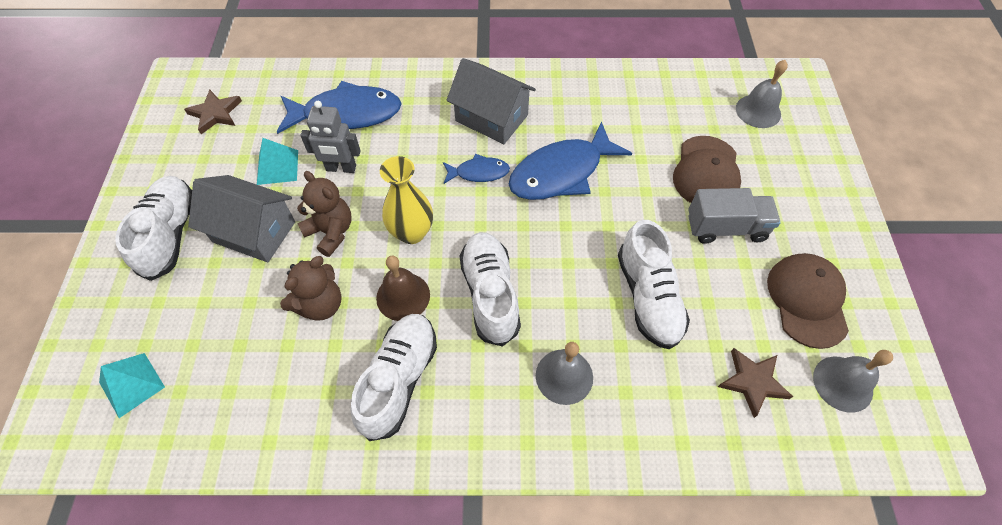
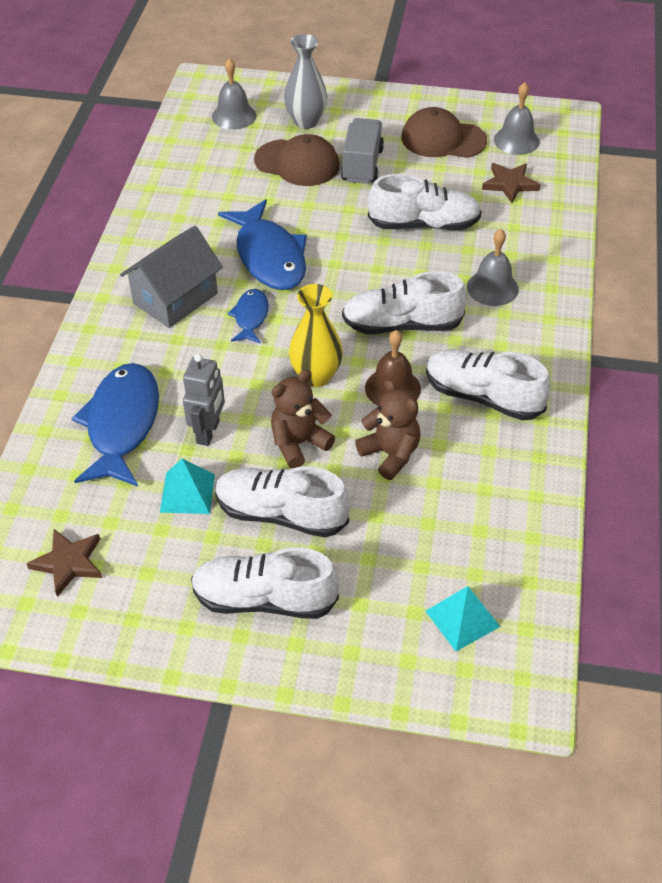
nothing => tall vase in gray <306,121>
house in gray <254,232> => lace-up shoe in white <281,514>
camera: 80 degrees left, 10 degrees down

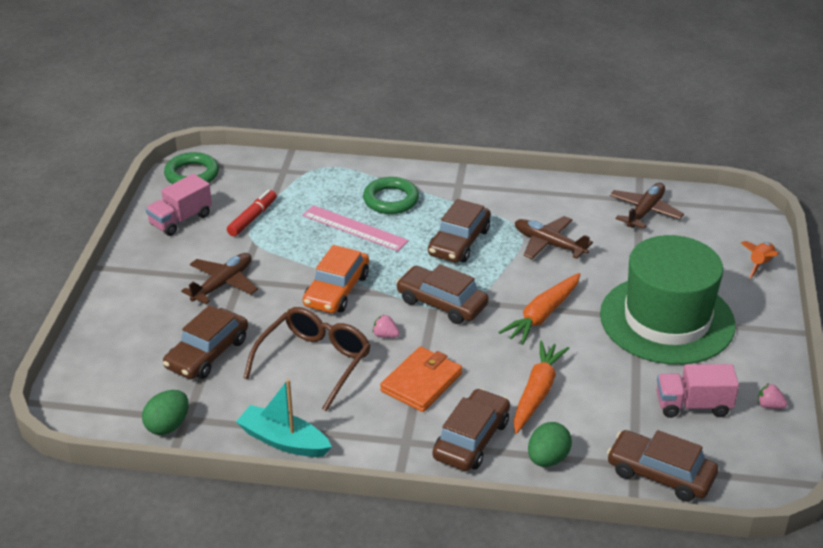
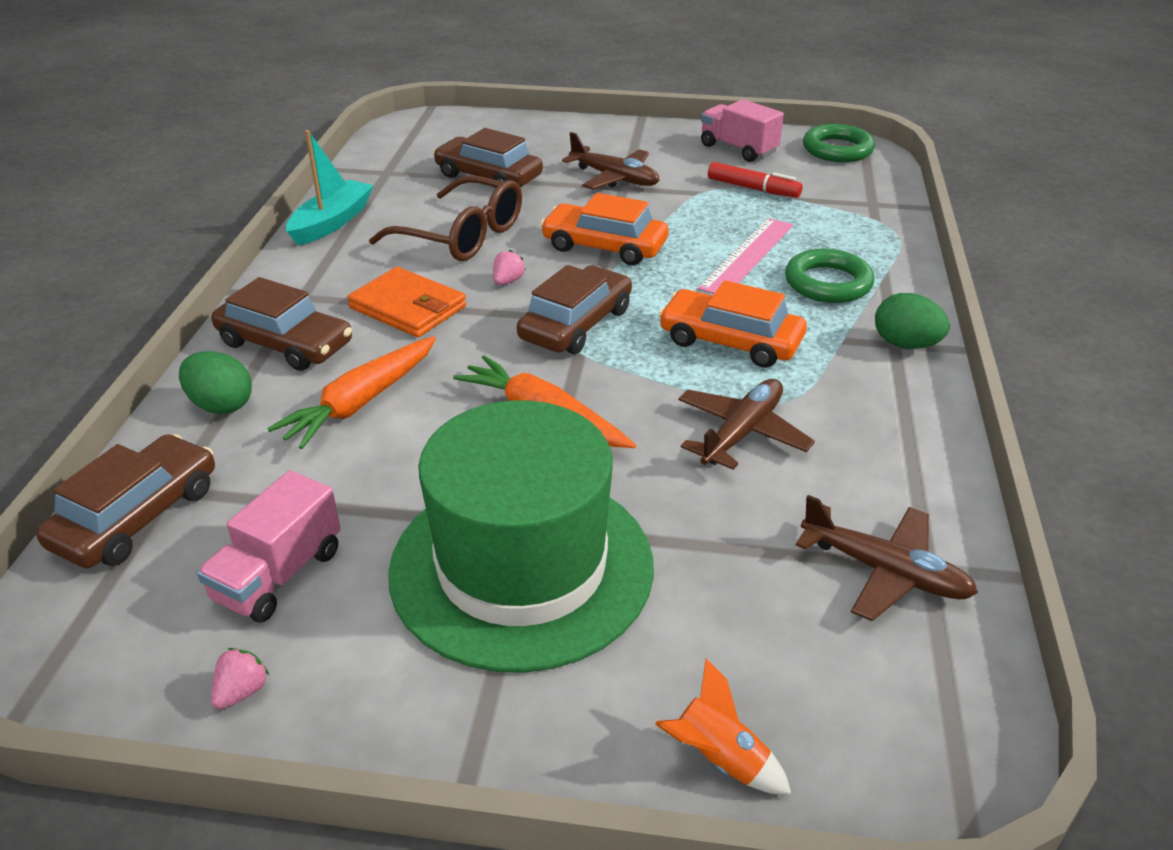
toy egg in emerald <168,426> => toy egg in emerald <905,344>, shifted
toy car in dark brown <459,242> => toy car in orange-coloured <730,341>
root vegetable in orange-coloured <537,393> => root vegetable in orange-coloured <361,402>, 105 degrees clockwise
lorry in rosy <693,405> => lorry in rosy <278,575>, 150 degrees counterclockwise
camera: 90 degrees right, 0 degrees up

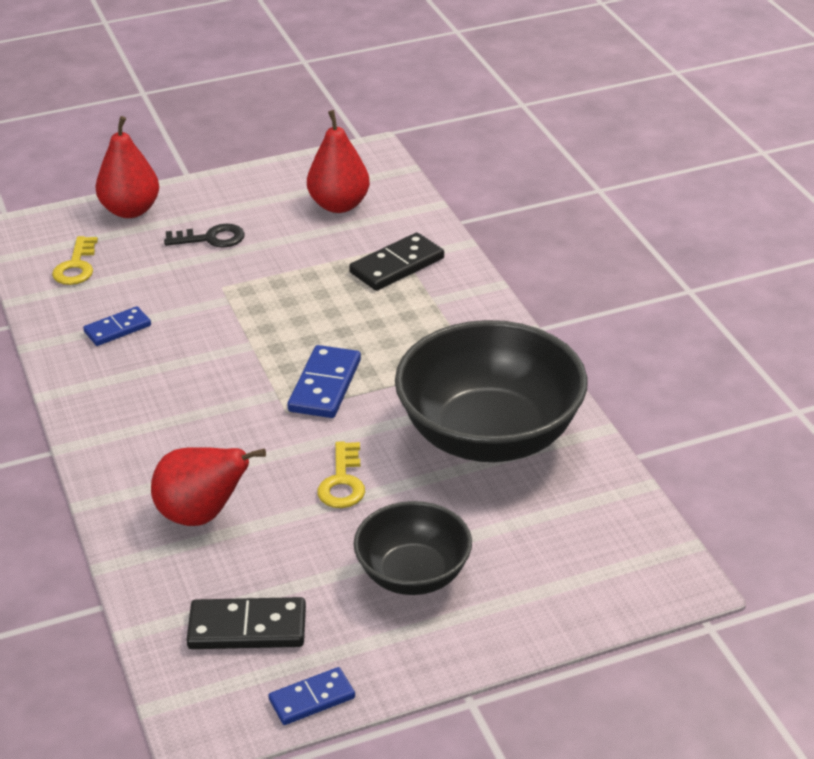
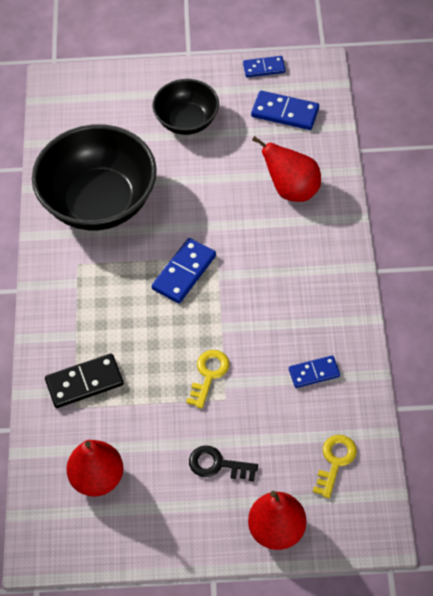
key in yellow <343,482> => key in yellow <208,374>, shifted
domino in black <247,628> => domino in blue <285,112>
camera: 160 degrees left, 20 degrees up

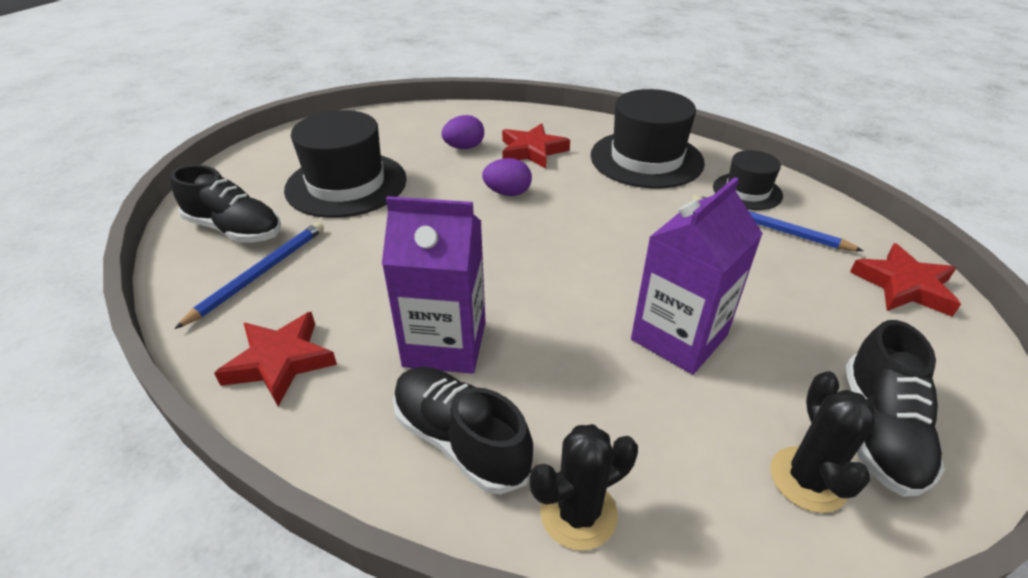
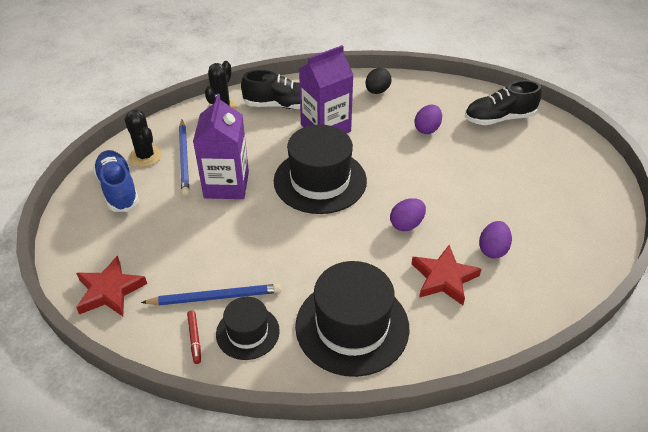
nothing => marker pen in scarlet <194,339>
nothing => toy egg in royal purple <427,129>
lead pencil in blue <259,274> => lead pencil in blue <184,158>, shifted
tall hat in black <346,184> => tall hat in black <320,181>, shifted
star shape in scarlet <280,361> => toy egg in black <377,91>
lace-up shoe in black <879,430> => lace-up shoe in blue <118,189>
camera: 140 degrees right, 5 degrees up

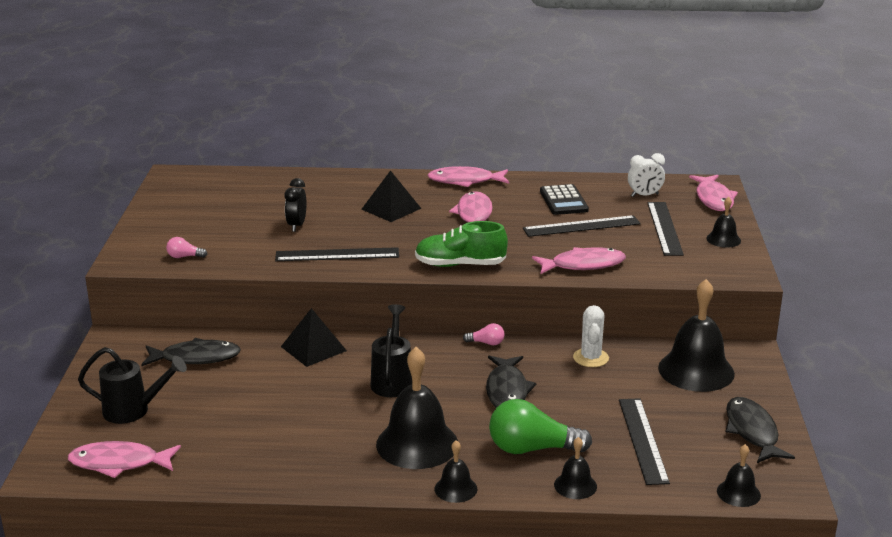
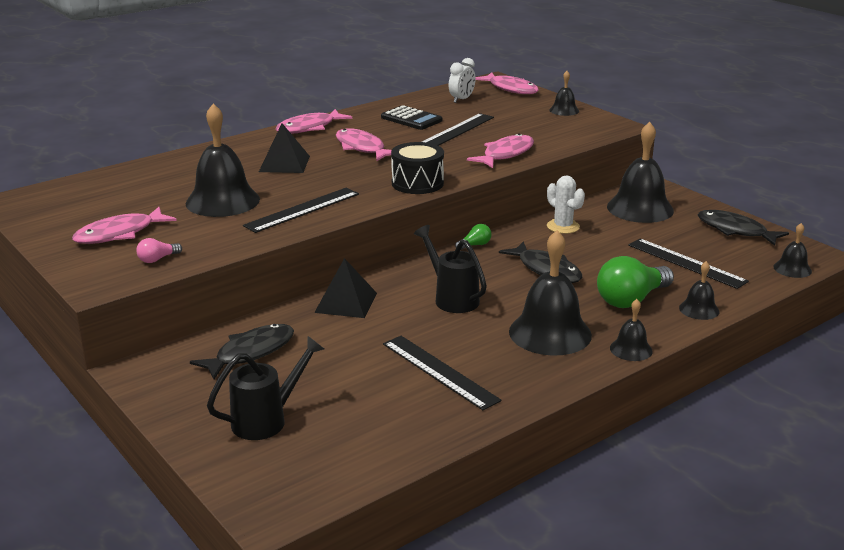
toy fish in rosy <119,463> => toy fish in rosy <119,234>, shifted
straightedge in black <665,228> => straightedge in black <439,371>, shifted
bedside clock in black <296,225> => hand bell in black <222,201>
lace-up shoe in emerald <460,265> => snare drum in black <417,183>
lightbulb in rosy <486,343> => lightbulb in emerald <475,245>
camera: 40 degrees left, 0 degrees up

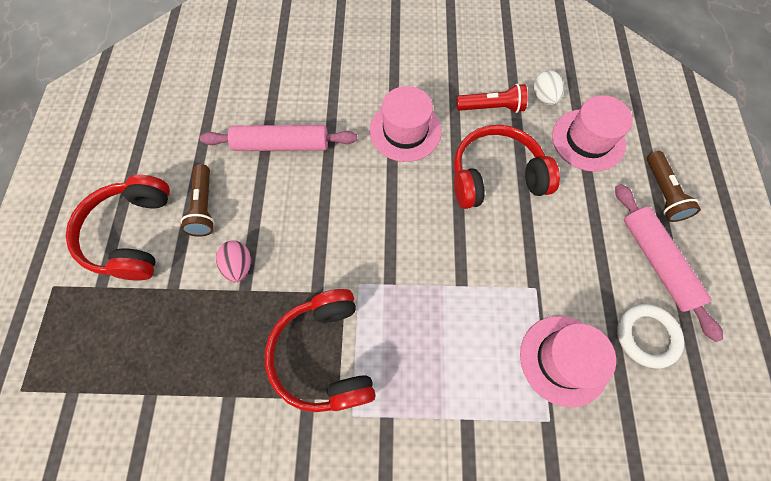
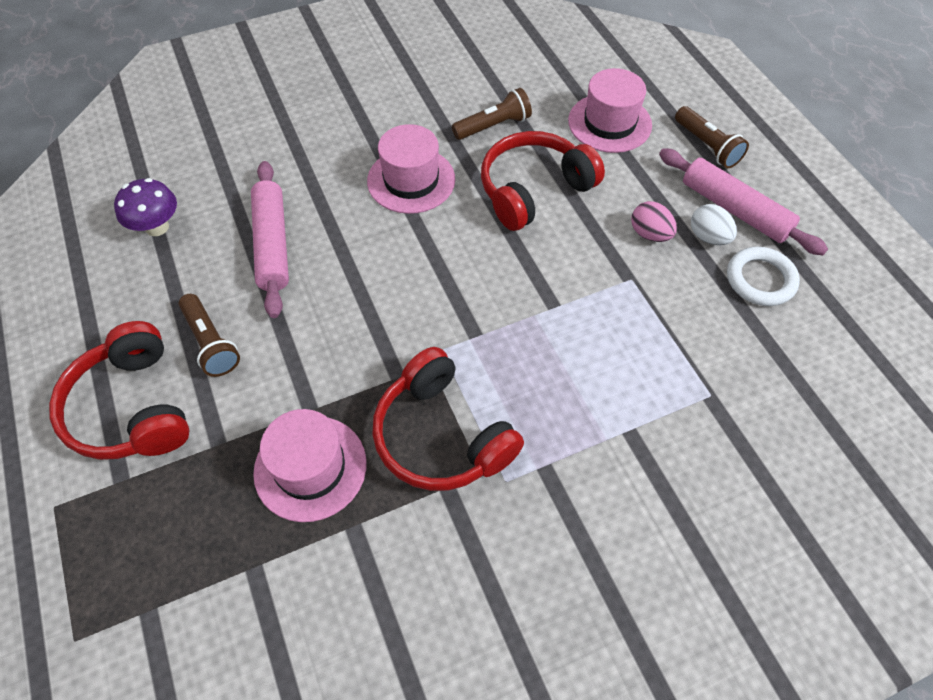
nothing => fungus in royal purple <157,227>
toy egg in rosy <239,266> => toy egg in rosy <650,234>, shifted
tall hat in rosy <563,360> => tall hat in rosy <310,468>, shifted
toy egg in white <544,97> => toy egg in white <708,237>, shifted
flashlight in scarlet <491,107> => flashlight in dark brown <493,126>
dough roller in rosy <281,145> => dough roller in rosy <272,244>, 75 degrees counterclockwise
camera: 25 degrees left, 10 degrees down

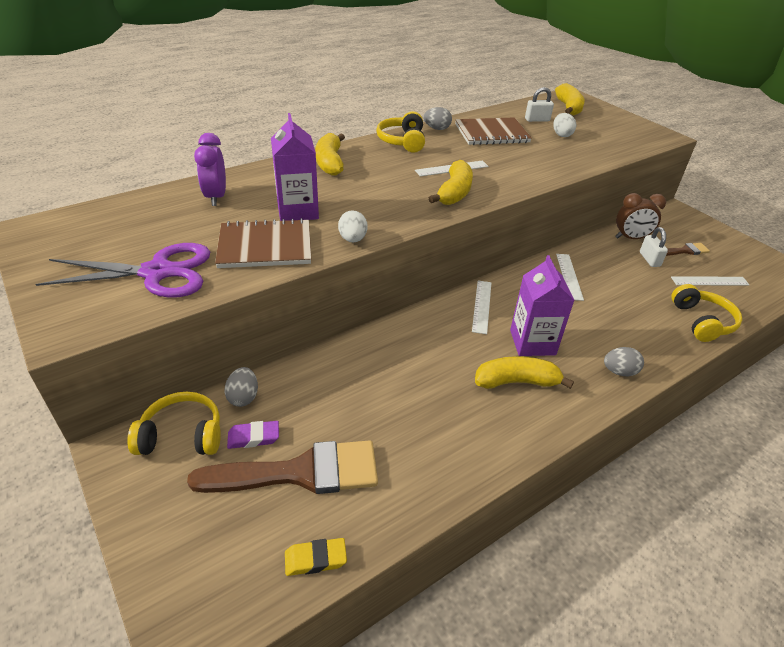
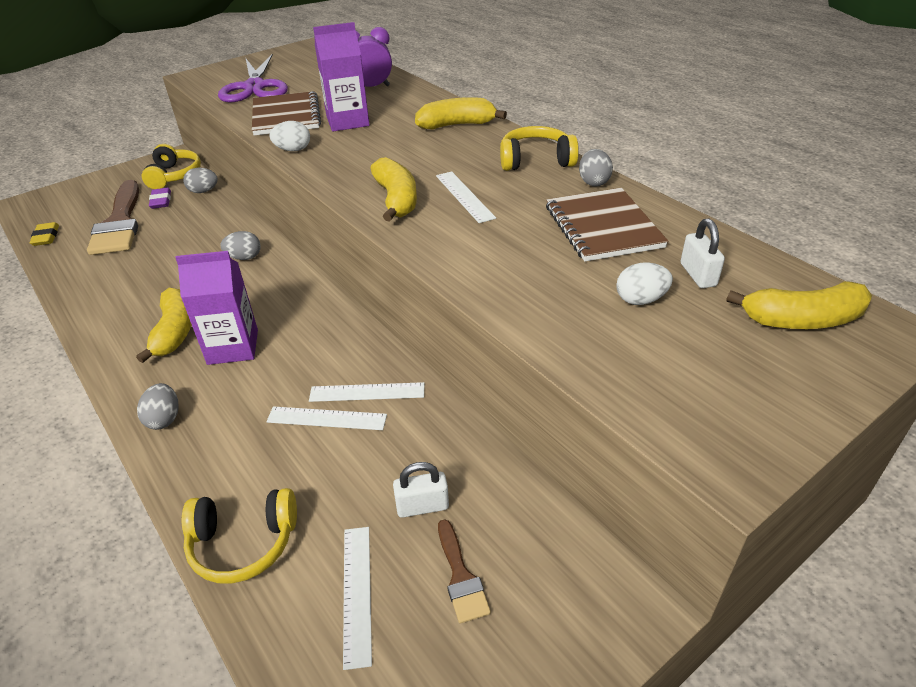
bedside clock in dark brown <630,238> => nothing
nothing => toy egg in gray <244,257>
straightedge in white <482,306> => straightedge in white <327,418>, shifted
toy banana in yellow <454,192> => toy banana in yellow <396,199>, 120 degrees counterclockwise
camera: 90 degrees right, 0 degrees up

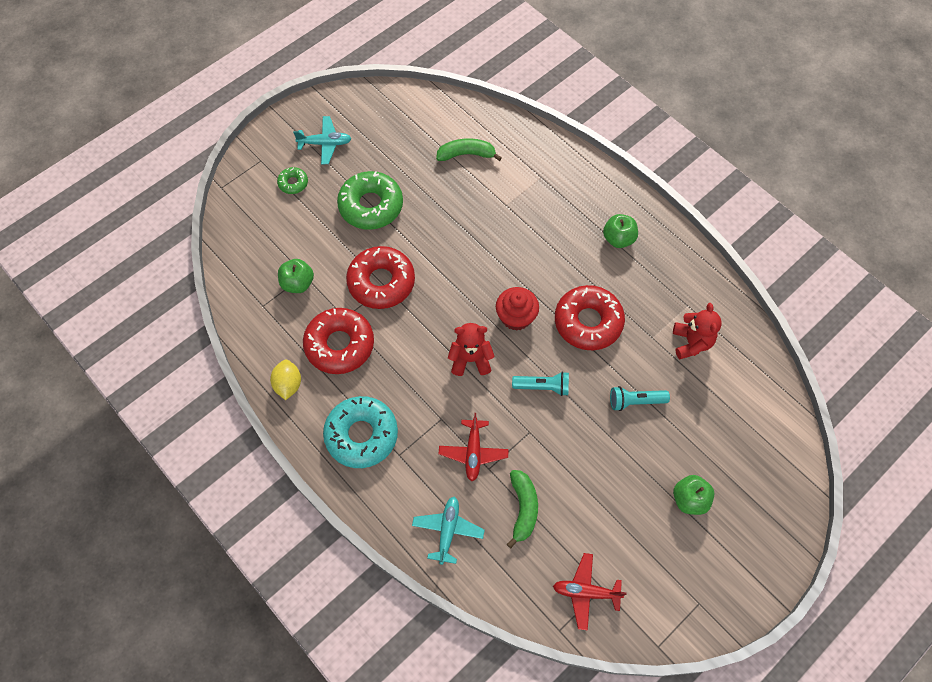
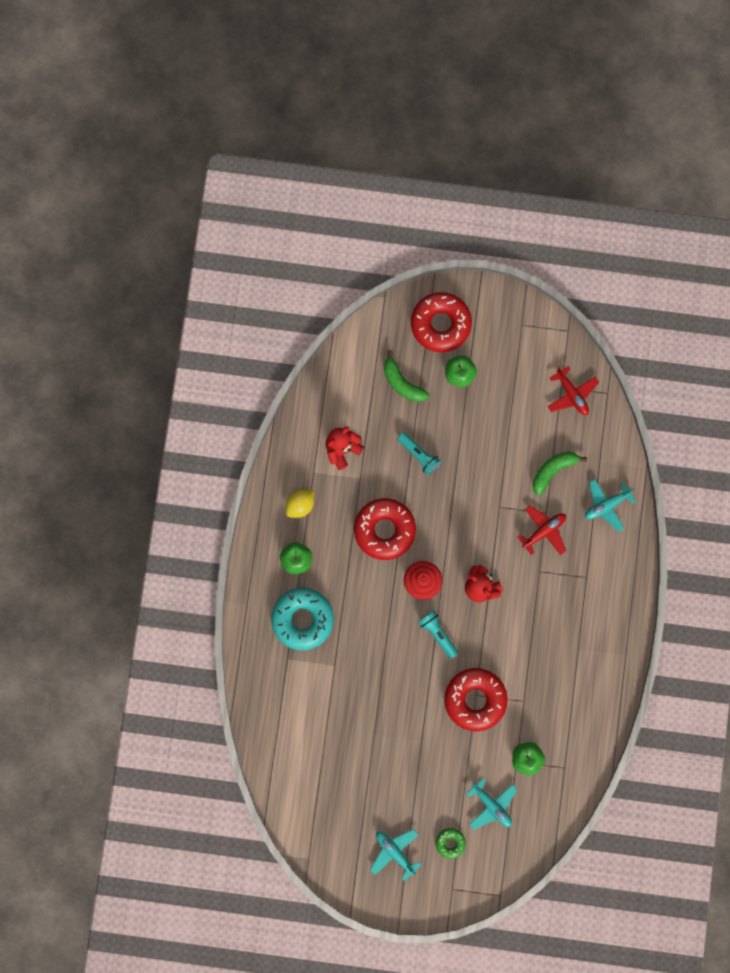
glazed donut in emerald <371,206> => nothing
nothing => plane in teal <491,805>
toy lemon in yellow <288,384> => toy lemon in yellow <300,505>, shifted
glazed donut in scarlet <339,345> => glazed donut in scarlet <440,324>, shifted
glazed donut in teal <361,435> => glazed donut in teal <302,620>, shifted
toy banana in emerald <466,154> => toy banana in emerald <402,383>, shifted
flashlight in teal <543,387> => flashlight in teal <438,634>, shifted
camera: 130 degrees left, 15 degrees up

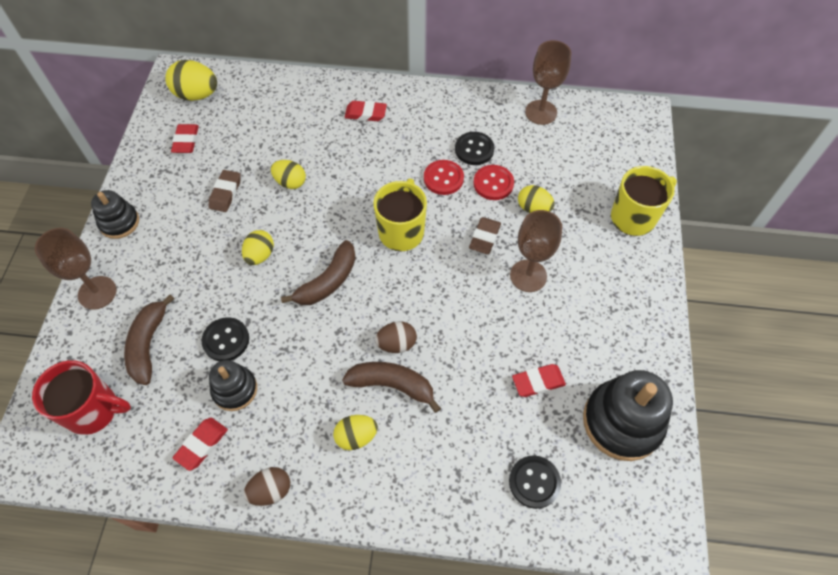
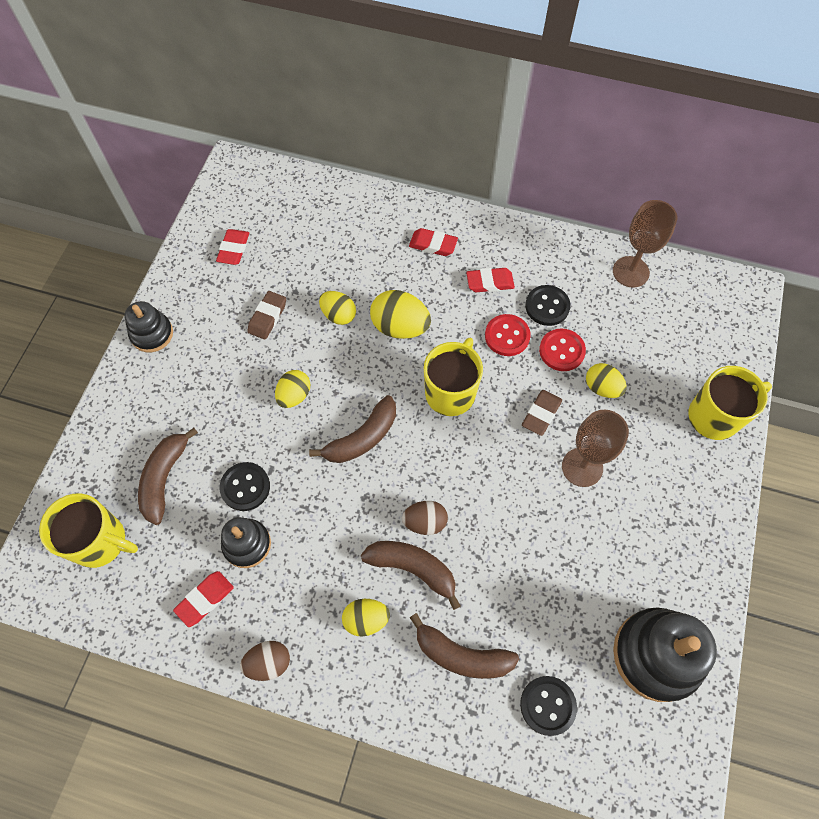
wine glass in dark brown <97,293> => nothing
nothing => toy banana in dark brown <461,655>
toy egg in yellow <197,95> => toy egg in yellow <400,327>, shifted
gum eraser in scarlet <538,382> => gum eraser in scarlet <490,282>, shifted
coffee mug in scarlet <94,410> => coffee mug in yellow <100,541>
camera: 10 degrees right, 5 degrees up

